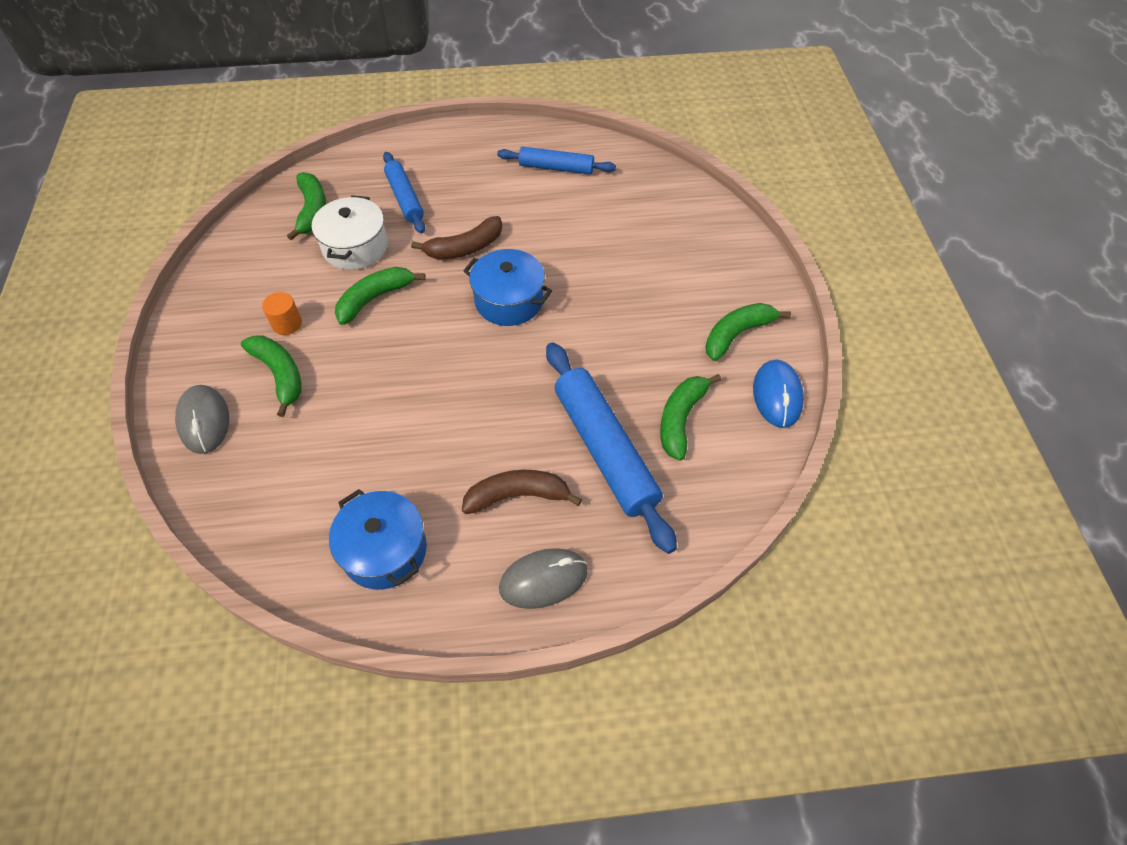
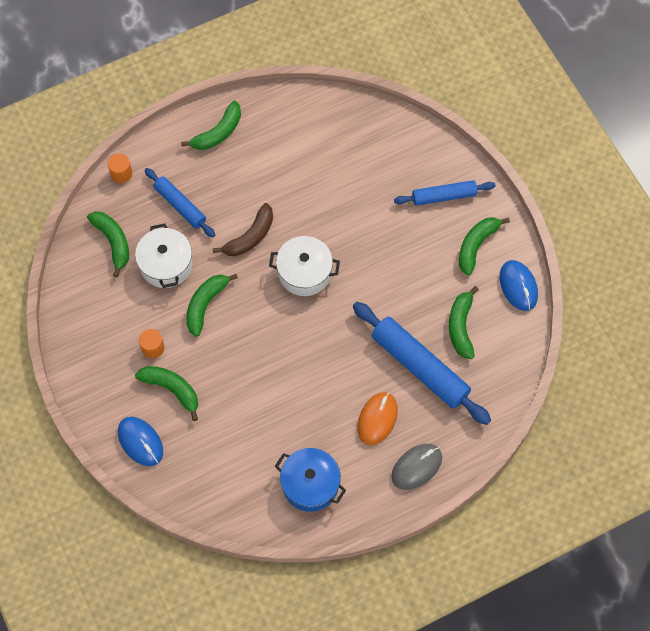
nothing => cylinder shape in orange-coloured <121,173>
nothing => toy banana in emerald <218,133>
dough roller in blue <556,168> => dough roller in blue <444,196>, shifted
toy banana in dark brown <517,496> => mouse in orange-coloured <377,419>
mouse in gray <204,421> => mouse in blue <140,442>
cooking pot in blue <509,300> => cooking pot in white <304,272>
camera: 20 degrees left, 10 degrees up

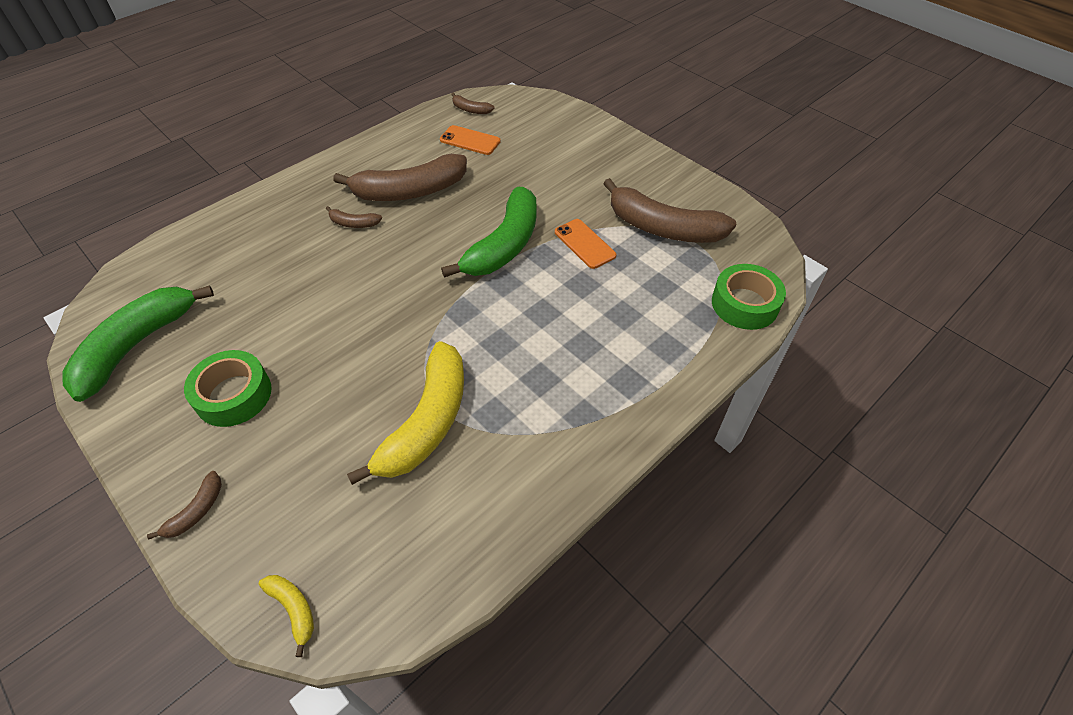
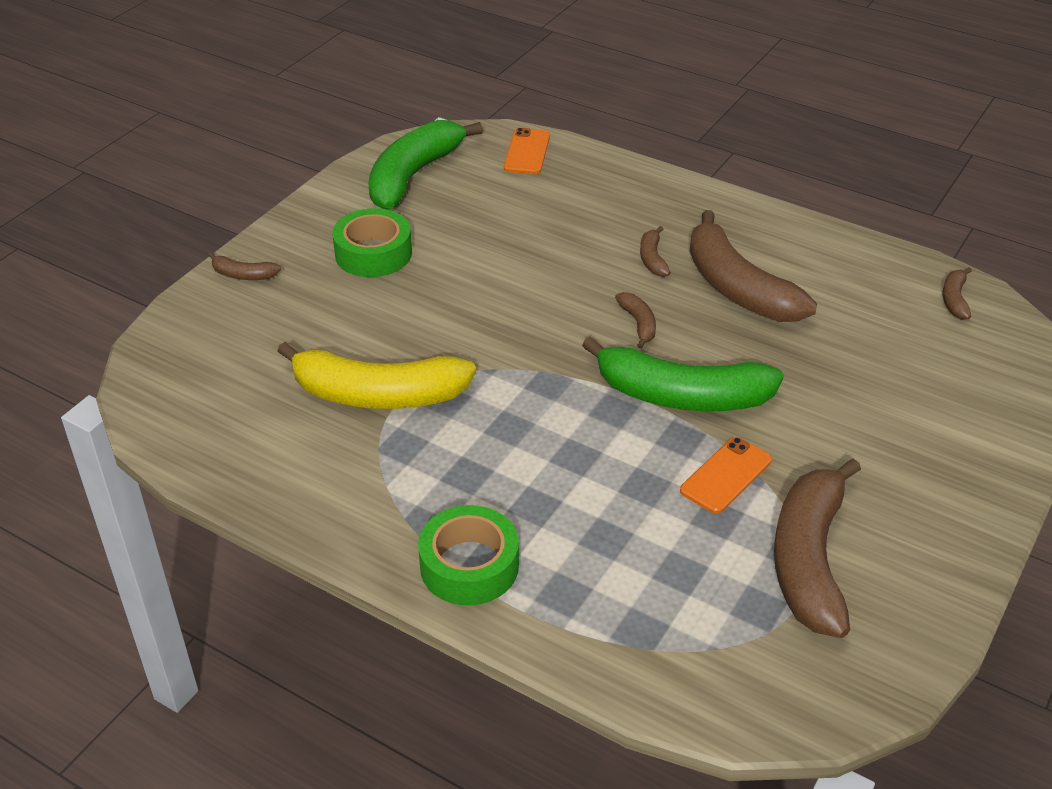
toy banana in yellow <293,609> => nothing
nothing => toy banana in dark brown <638,324>
phone in orange-coloured <470,140> => phone in orange-coloured <527,152>, shifted
roll of tape in emerald <744,304> => roll of tape in emerald <469,566>, shifted
toy banana in emerald <136,345> => toy banana in emerald <413,175>, 75 degrees counterclockwise
camera: 75 degrees right, 10 degrees down

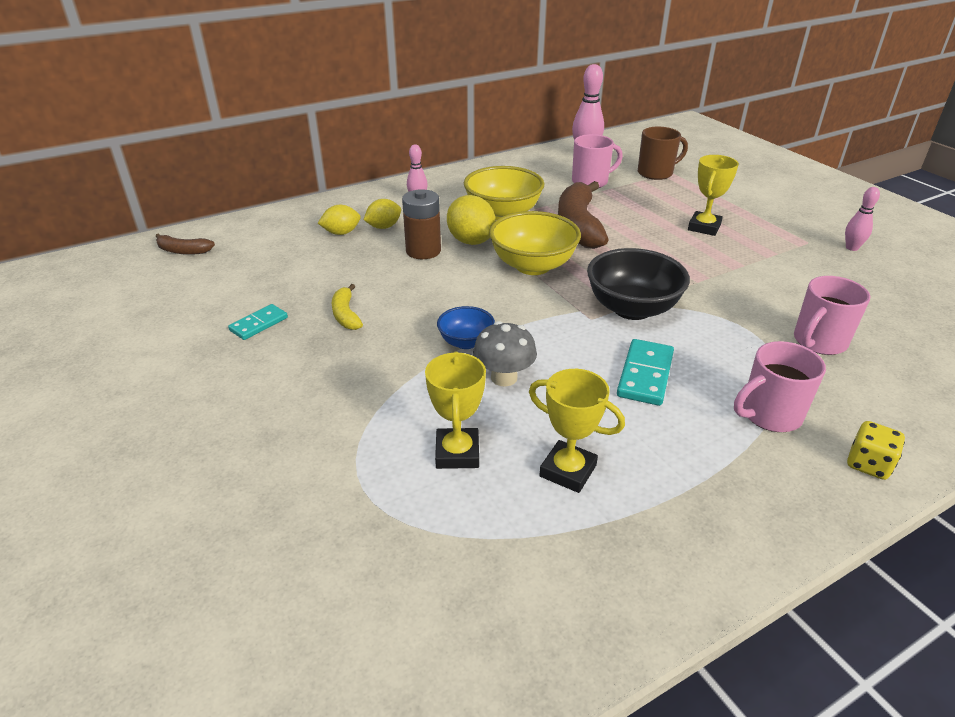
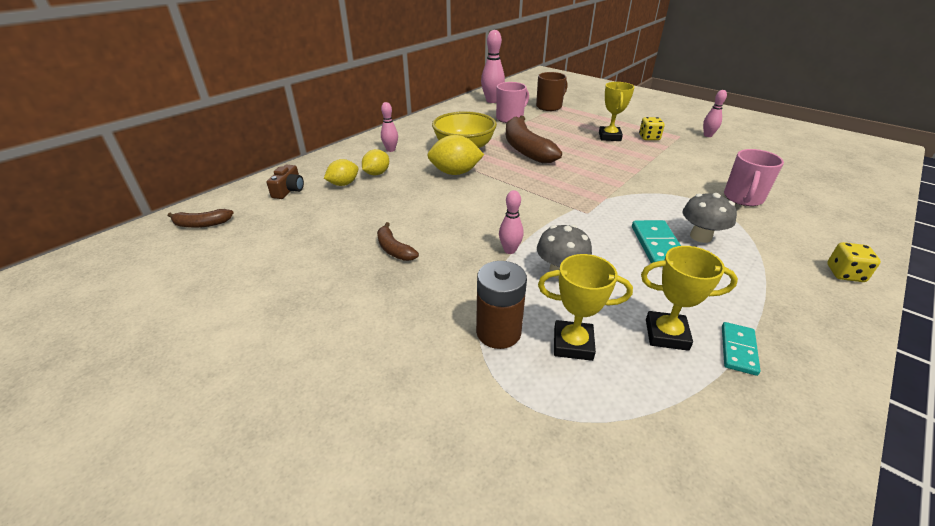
deep dish in yellow <533,266> => nothing
deep dish in black <632,309> => nothing
coffee mug in rosy <769,415> => nothing
nothing => camera in dark brown <289,190>
nothing => game die in yellow <649,137>
nothing => fungus in gray <700,236>
domino in teal <259,324> => domino in teal <738,350>, shifted
battery in dark brown <423,251> => battery in dark brown <498,332>, shifted
deep dish in blue <466,342> => bowling pin in rosy <509,250>
toy banana in yellow <346,315> => toy banana in dark brown <394,249>
prize cup in yellow <457,453> => prize cup in yellow <573,344>, 60 degrees counterclockwise
toy lemon in yellow <471,241> => toy lemon in yellow <455,173>, 45 degrees counterclockwise
camera: 20 degrees left, 0 degrees up

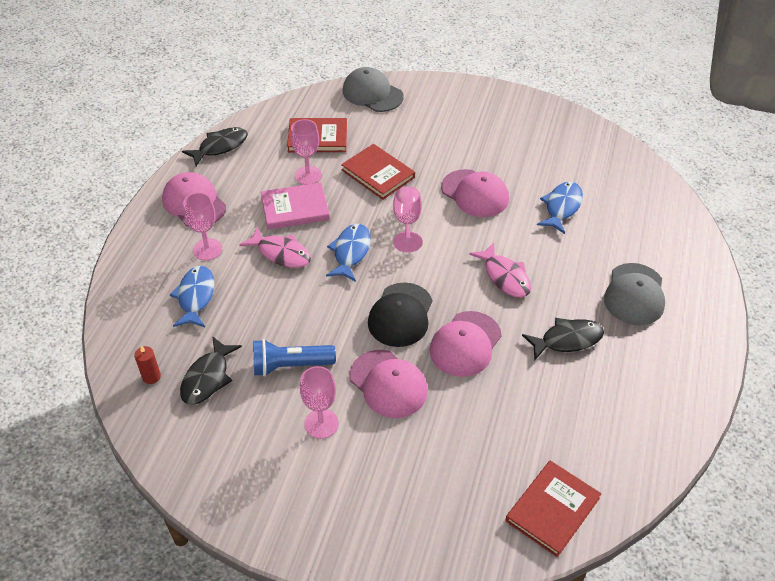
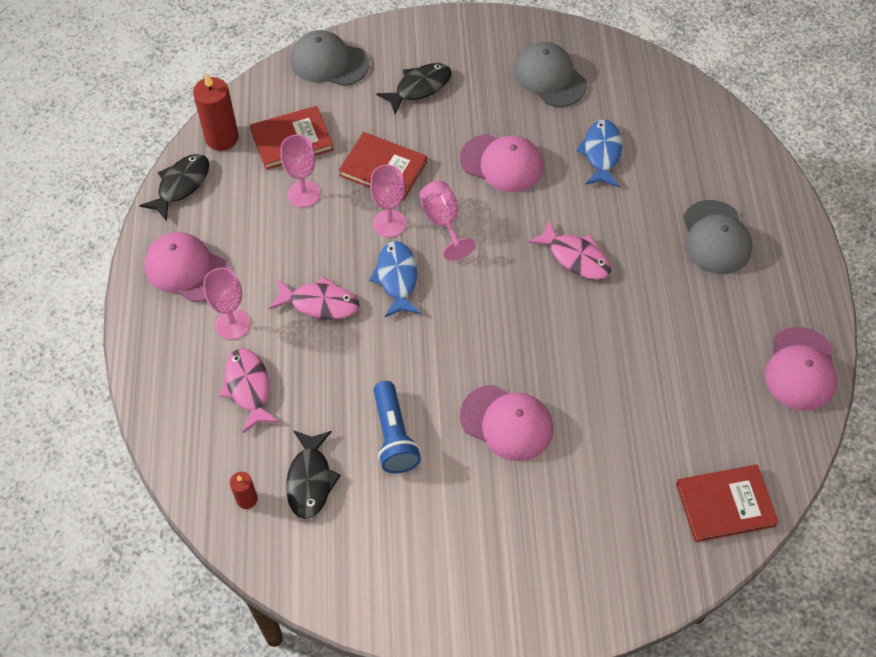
hardback in rosy <295,208> => nothing
peaked cap in black <400,315> => nothing
nothing => wax candle in scarlet <222,138>
nothing => peaked cap in gray <549,77>
wine glass in rosy <321,423> => wine glass in rosy <389,223>, shifted
peaked cap in rosy <465,344> => peaked cap in rosy <800,369>, shifted
toy fish in black <567,340> => toy fish in black <419,88>, shifted
toy fish in blue <195,297> => toy fish in rosy <248,388>
flashlight in blue <290,366> => flashlight in blue <394,436>, 75 degrees counterclockwise
hardback in scarlet <552,509> => hardback in scarlet <725,504>, 60 degrees clockwise
camera: 20 degrees left, 10 degrees up

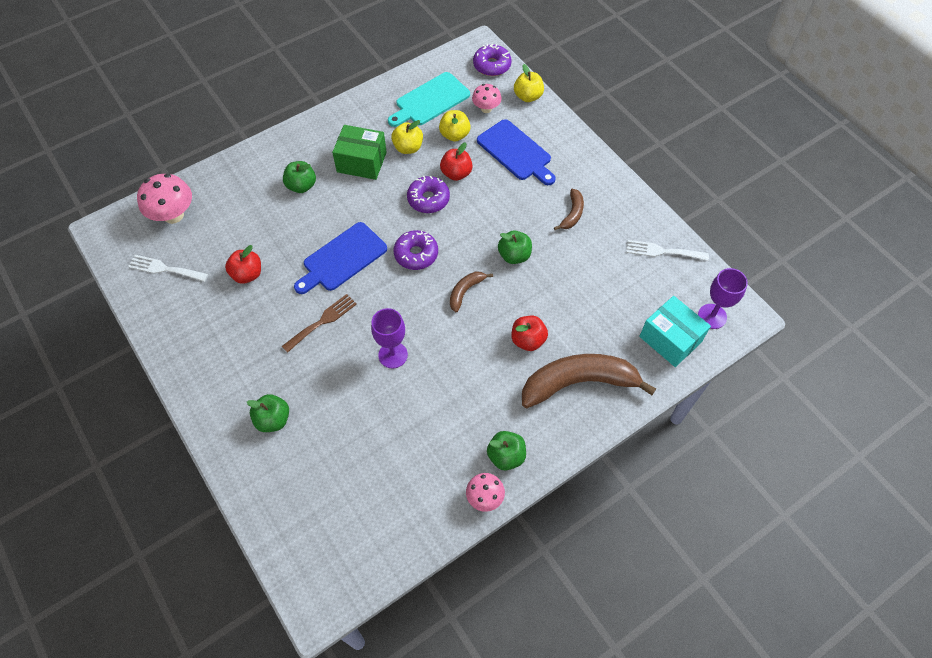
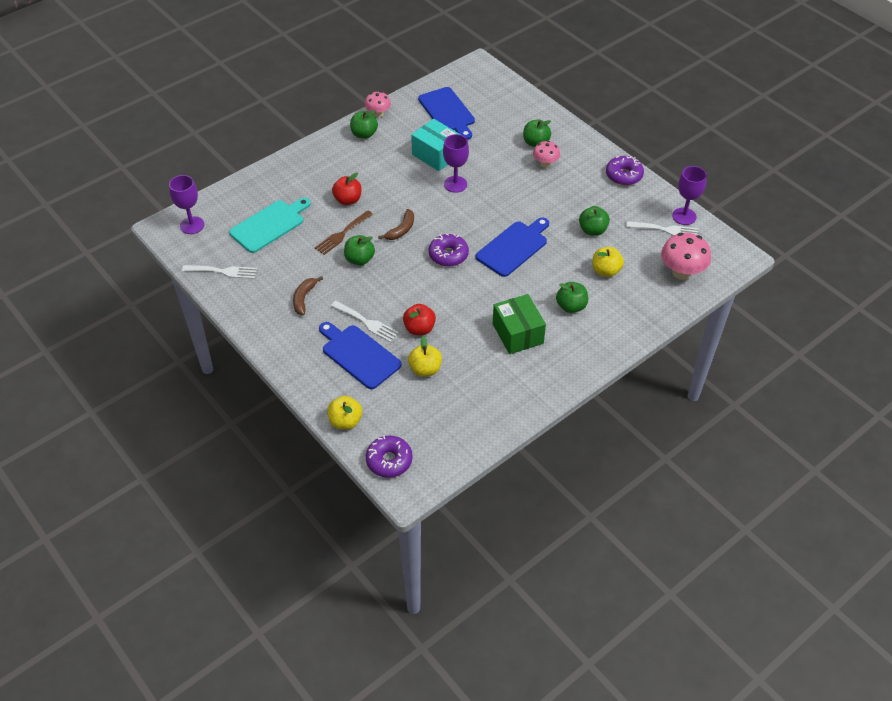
toy banana in dark brown <578,383> => nothing
nothing => fork in white <367,322>
nothing => chopping board in blue <447,112>
nothing => wine glass in royal purple <684,216>
fork in dark brown <322,321> => fork in dark brown <342,234>, shifted
chopping board in teal <430,101> => chopping board in teal <269,225>, shifted
apple in yellow <408,148> => apple in yellow <606,271>, shifted
glazed donut in royal purple <428,199> => glazed donut in royal purple <624,175>, shifted
fungus in rosy <486,108> => fungus in rosy <545,164>, shifted
parcel in teal <670,339> => parcel in teal <436,155>, shifted
apple in scarlet <247,274> => apple in emerald <592,230>
parcel in emerald <361,162> => parcel in emerald <518,333>, 60 degrees clockwise
camera: 175 degrees right, 10 degrees down

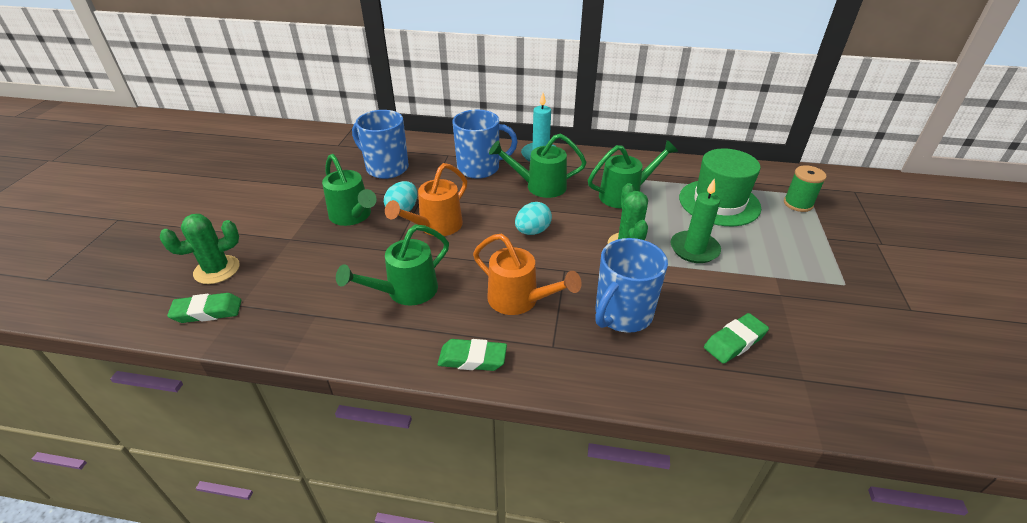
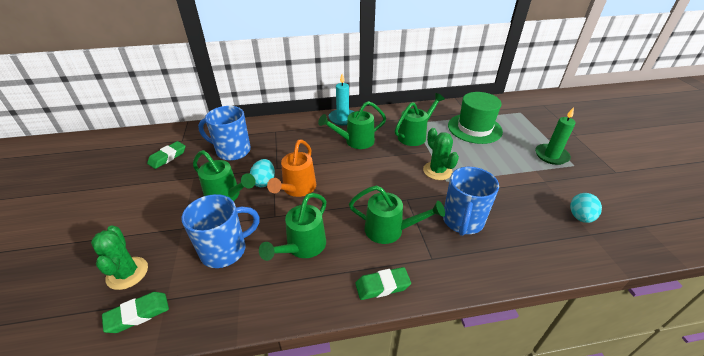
bobbin in emerald <798,204> => nothing
coffee mug in blue <480,168> => coffee mug in blue <225,250>, shifted
toy egg in teal <532,231> => toy egg in teal <580,217>, shifted
wax candle in emerald <694,249> => wax candle in emerald <551,156>, shifted
gum eraser in emerald <734,342> => gum eraser in emerald <167,157>, shifted
watering can in orange-coloured <519,300> => watering can in emerald <390,230>
cactus in emerald <217,270> => cactus in emerald <127,273>, 60 degrees counterclockwise
camera: 20 degrees left, 0 degrees up

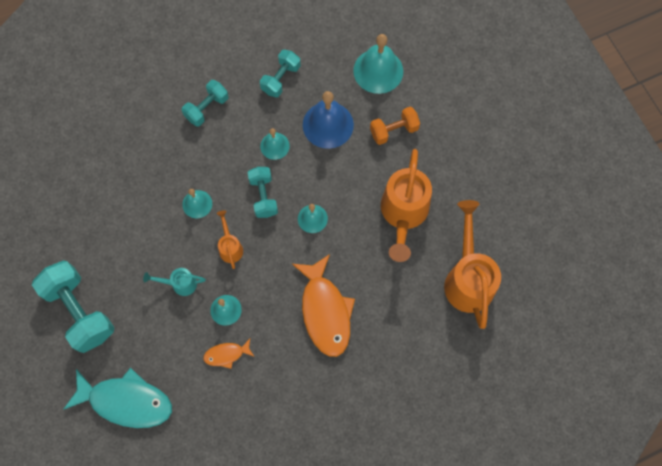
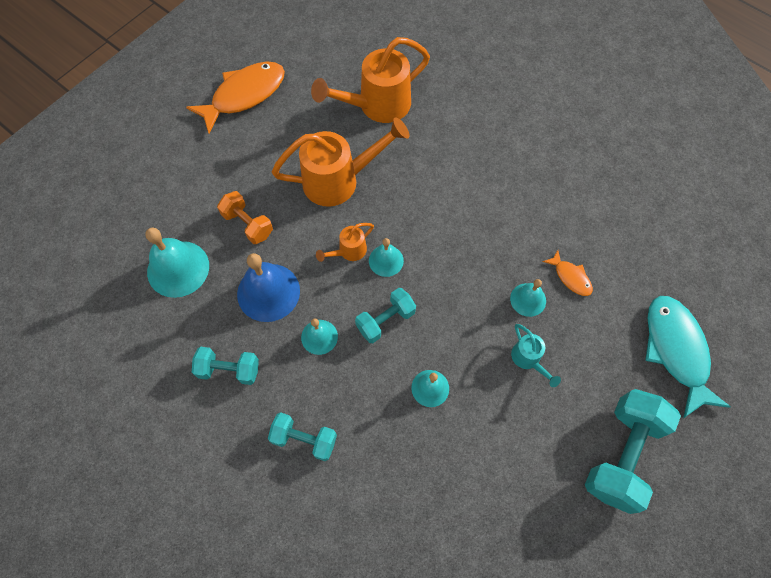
watering can in orange-coloured <230,247> => watering can in orange-coloured <349,251>, shifted
toy fish in orange-coloured <325,311> => toy fish in orange-coloured <244,95>, shifted
camera: 115 degrees left, 5 degrees down

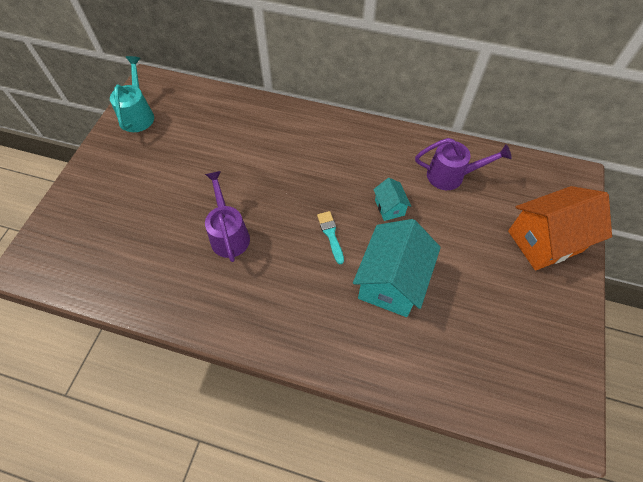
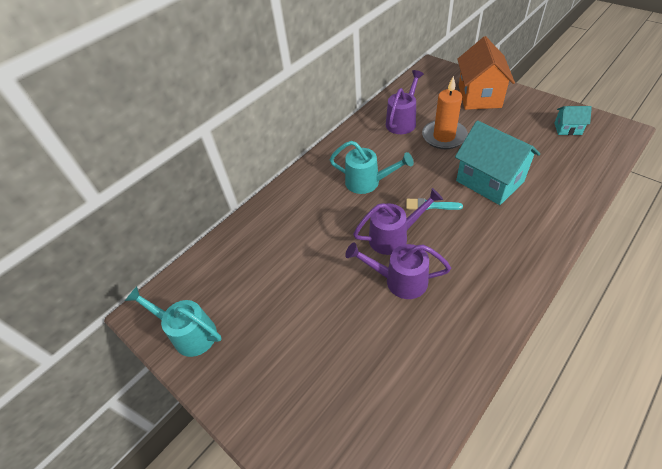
nothing => watering can in teal <368,182>
nothing => watering can in royal purple <394,237>
nothing => wax candle in orange-coloured <444,136>
house in teal <389,207> => house in teal <567,129>, shifted
camera: 60 degrees left, 10 degrees down

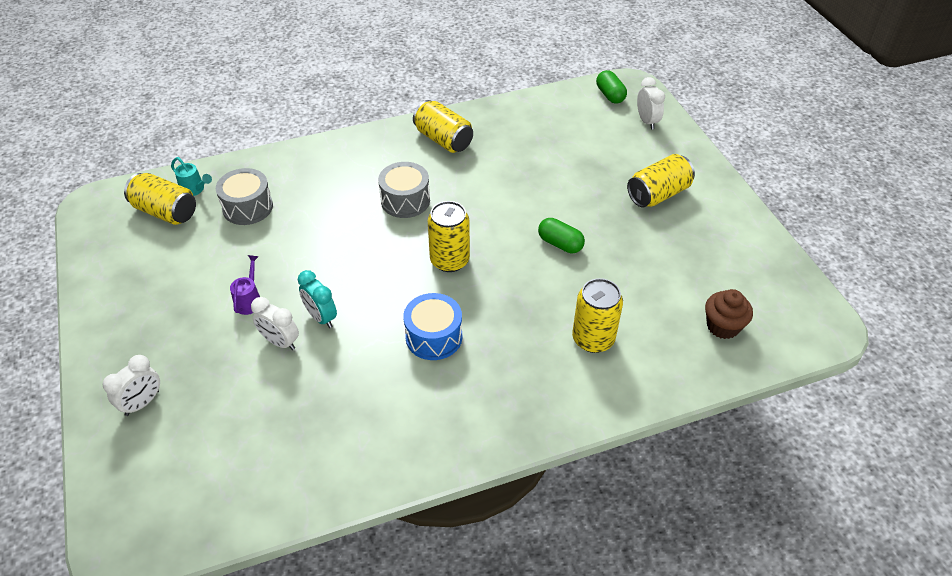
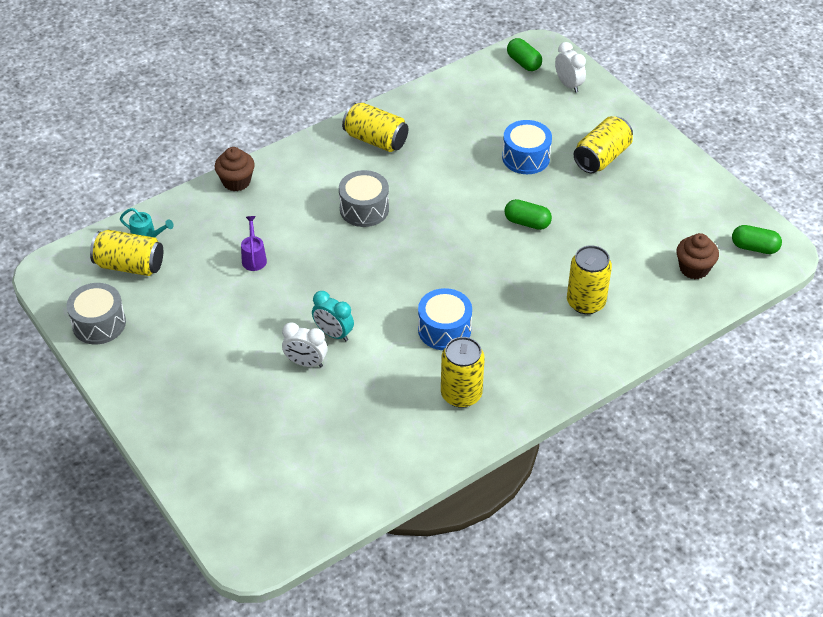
bedside clock in white <142,403> => nothing
nothing => muffin in dark brown <236,182>
nothing => snare drum in blue <526,157>
nothing => pill in emerald <754,247>
snare drum in gray <248,207> => snare drum in gray <99,324>, shifted
watering can in royal purple <249,300> => watering can in royal purple <254,258>, shifted
soda can in yellow <449,260> => soda can in yellow <461,394>, shifted
camera: 15 degrees left, 0 degrees up

